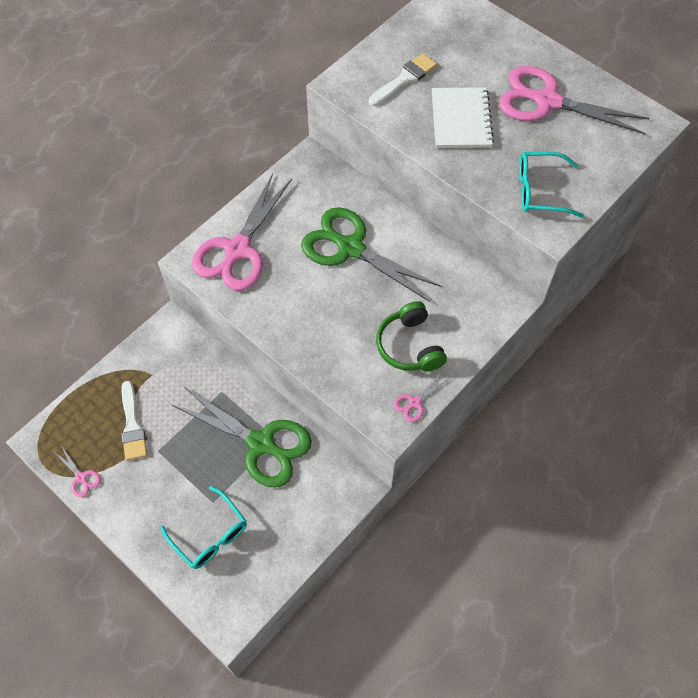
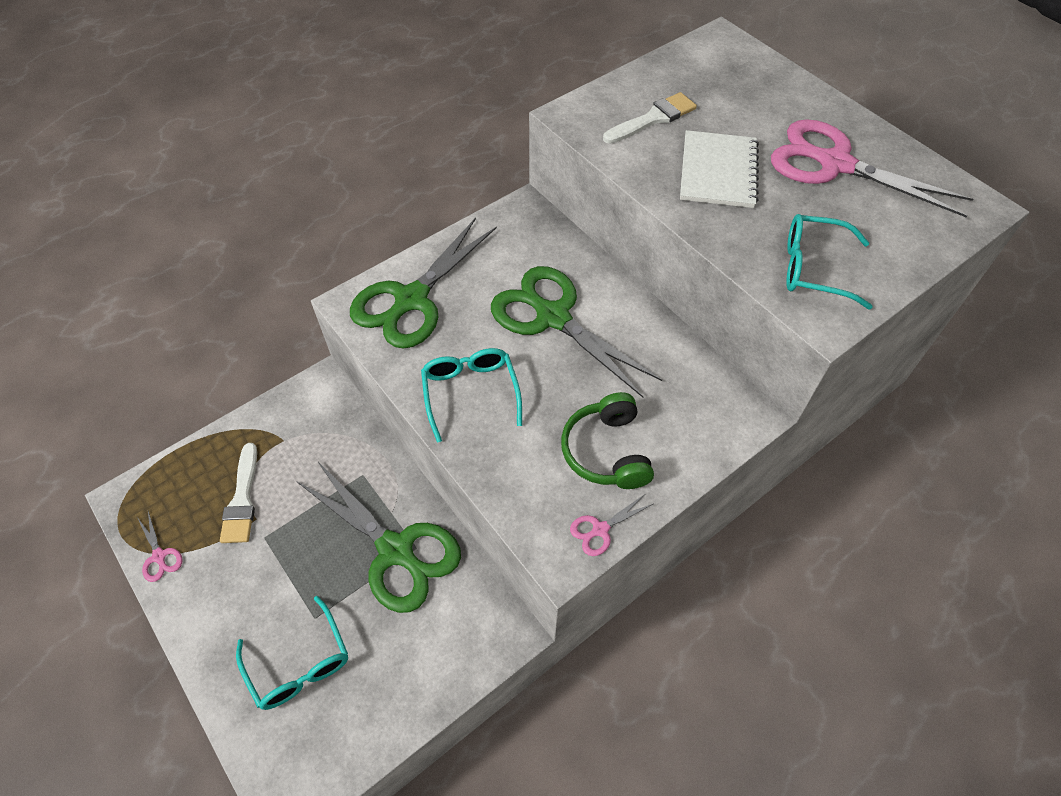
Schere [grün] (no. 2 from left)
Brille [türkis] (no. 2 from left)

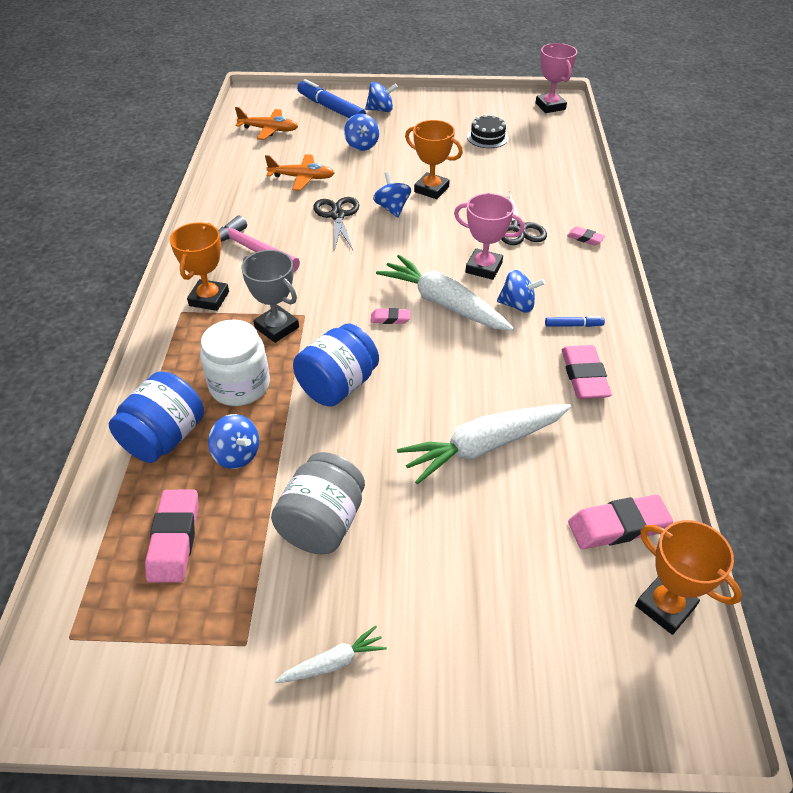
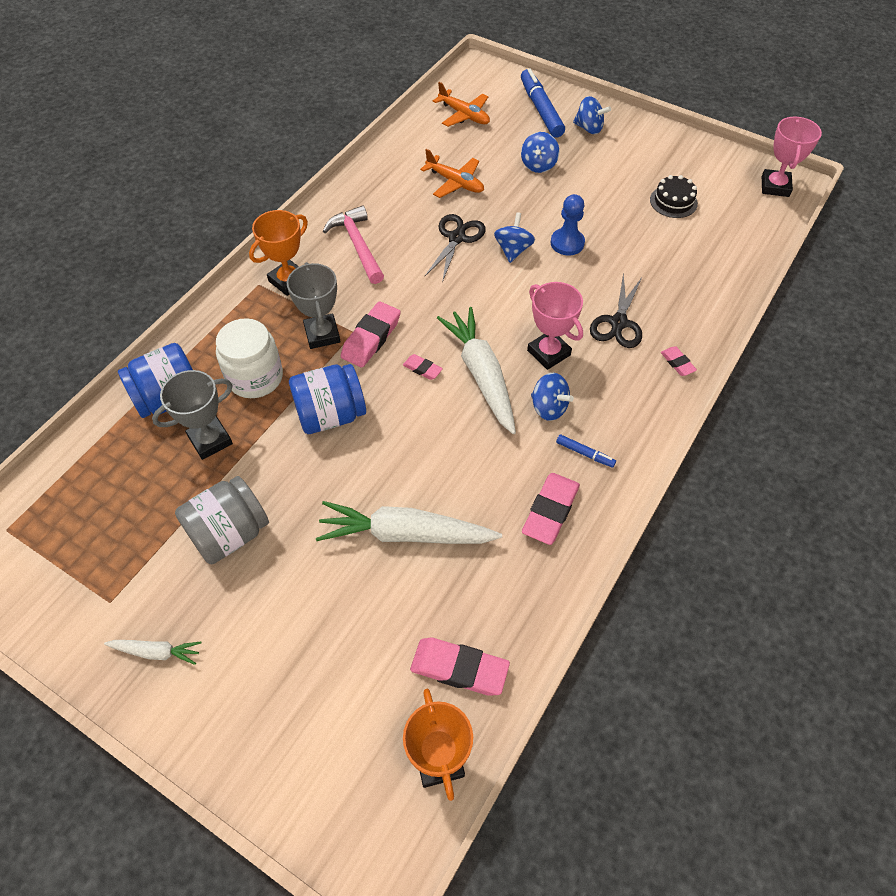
Bauer [blau]
Pokal [grau] (no. 1 from left)
Radiergummi [rosa] (no. 1 from left)

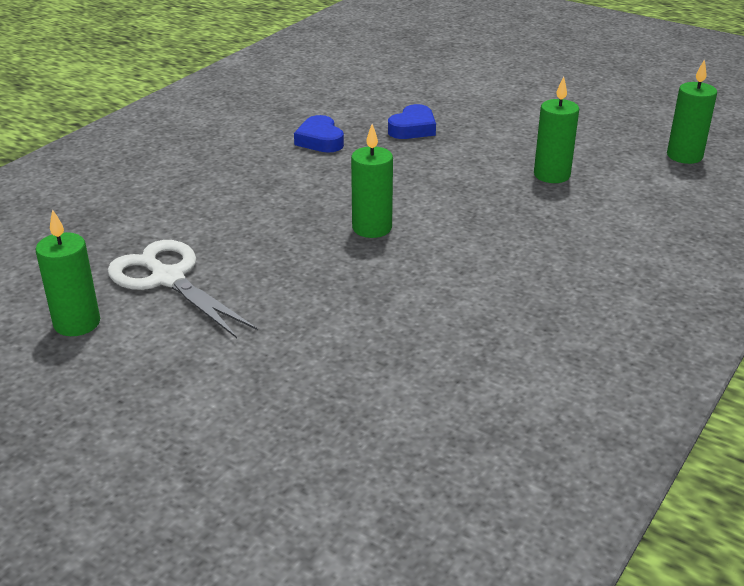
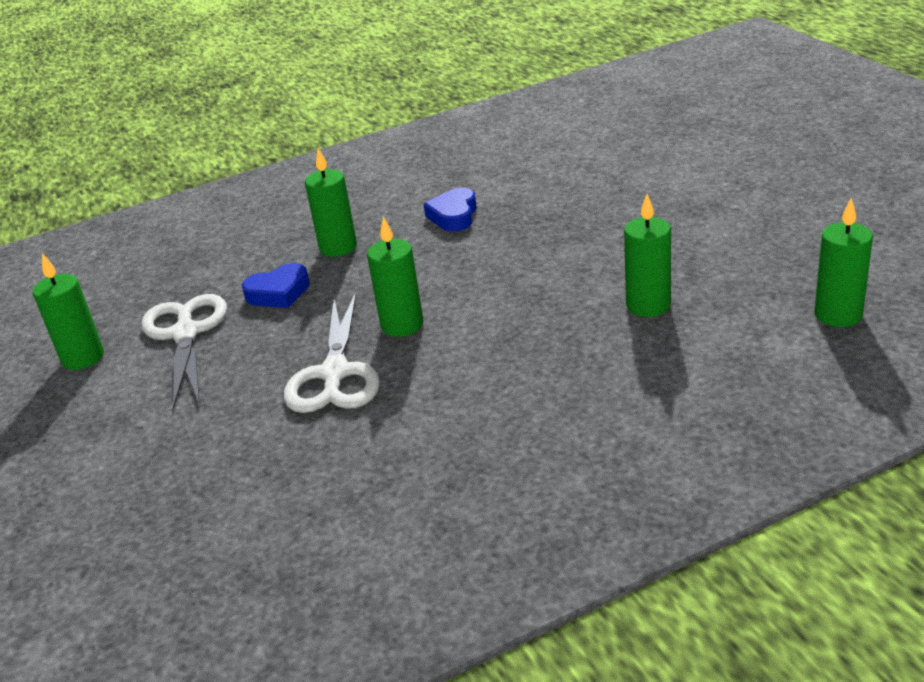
Herz [blau] (no. 1 from left)
Kerze [grün] (no. 2 from left)
Schere [weiß] (no. 2 from left)

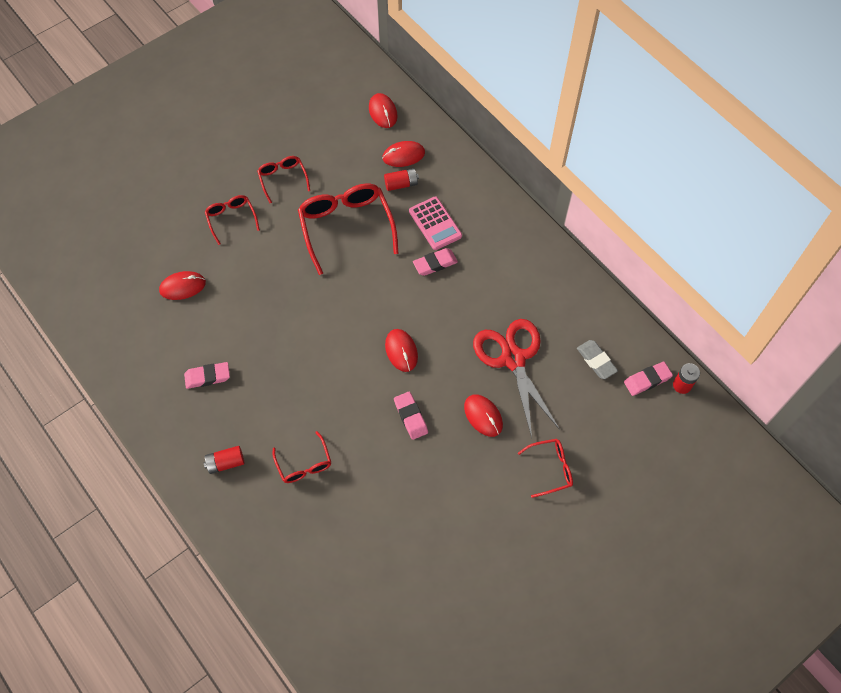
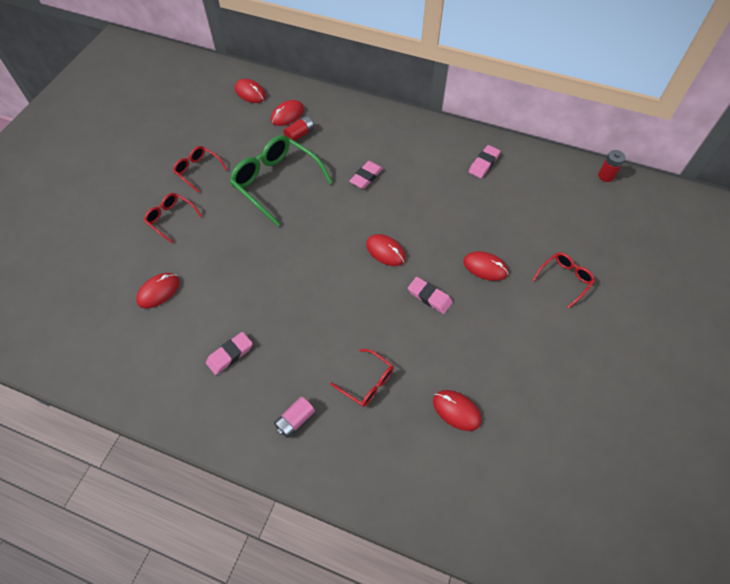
Brille [grün]
Taschenrechner [rosa]
Schere [rot]
Radiergummi [grau]
Radiergummi [rosa] (no. 4 from left)
Batterie [rosa]
Computermaus [rot] (no. 5 from left)

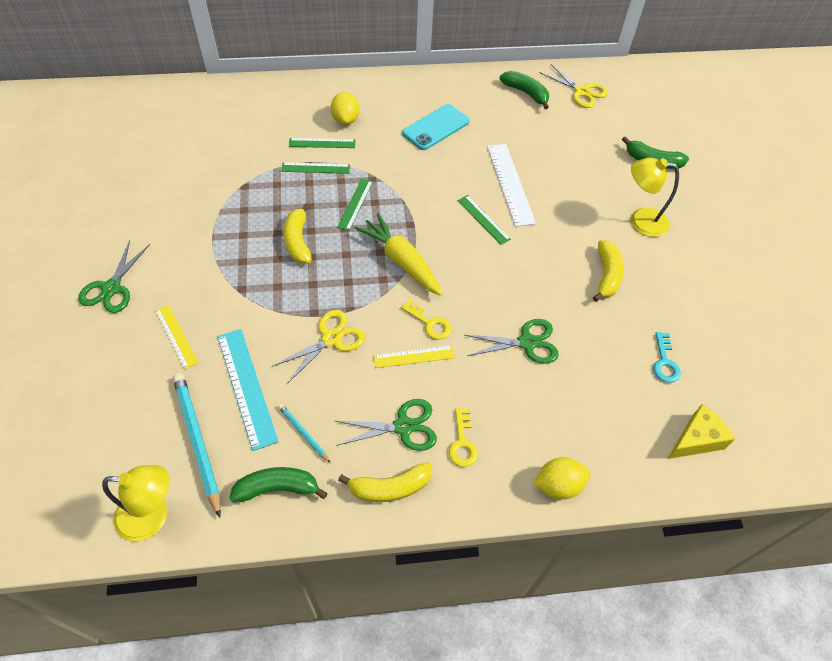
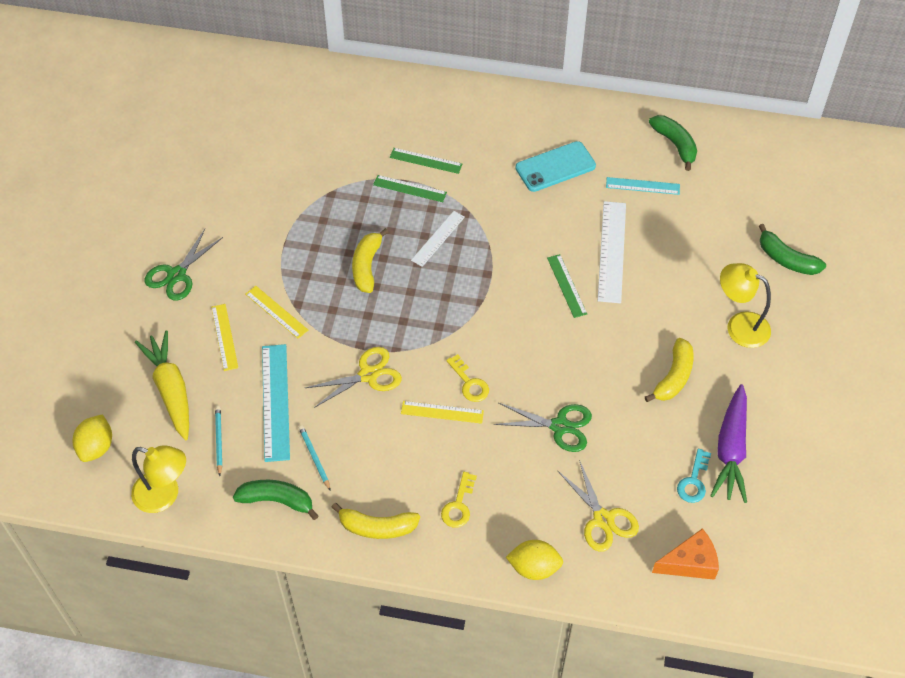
Schere [gelb] (no. 2 from left)
Zitrone [gelb] (no. 1 from left)
Lineal [weiß] (no. 1 from left)
Karotte [gelb]
Bleistift [türkis] (no. 1 from left)
Schere [grün] (no. 2 from left in the first image)
Käse [orange]
Lineal [türkis] (no. 2 from left)
Lineal [gelb] (no. 2 from left)
Karotte [lila]

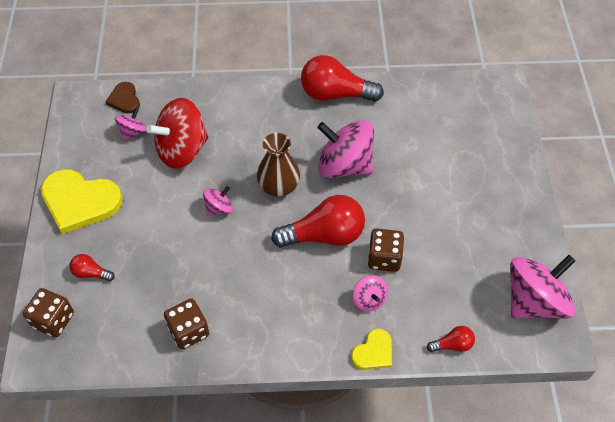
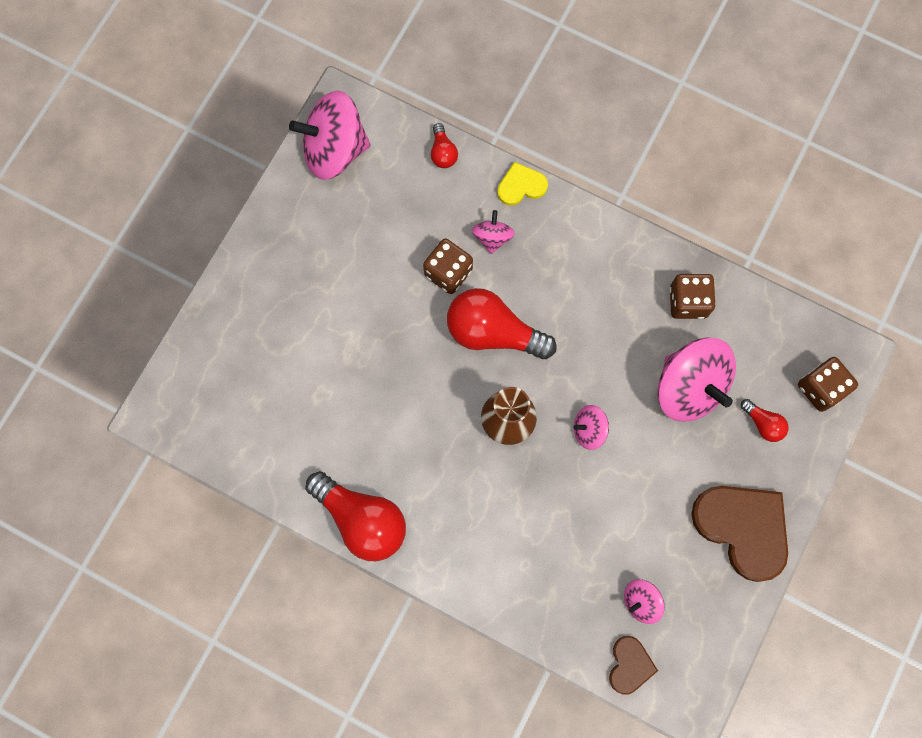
Kreisel [rot]
Kreisel [rosa] (no. 5 from left)
Herz [braun] (no. 2 from left)
Glühbirne [rot] (no. 2 from left)

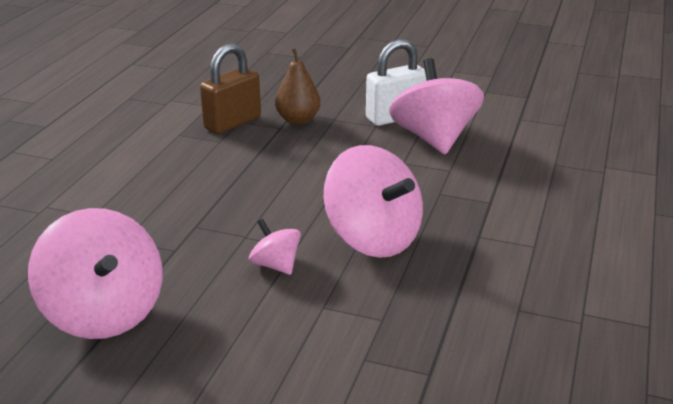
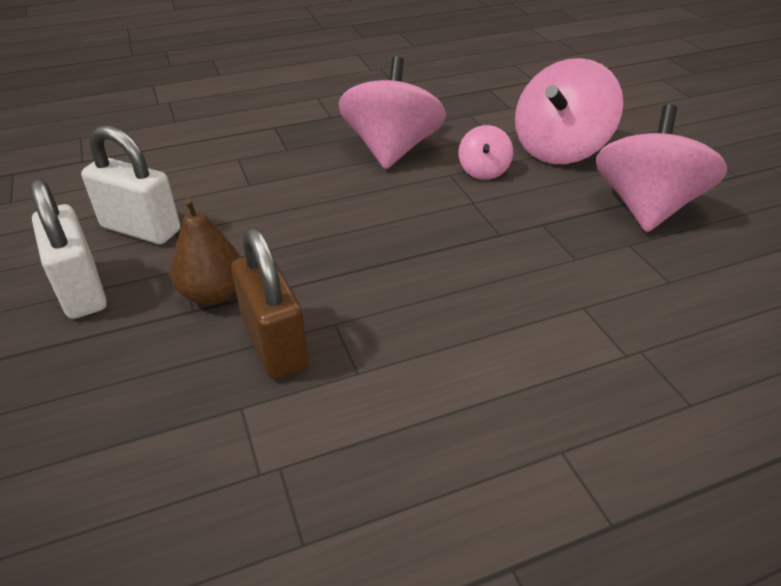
Vorhängeschloss [braun]
Kreisel [rosa] (no. 3 from left)
Vorhängeschloss [weiß] (no. 1 from left)

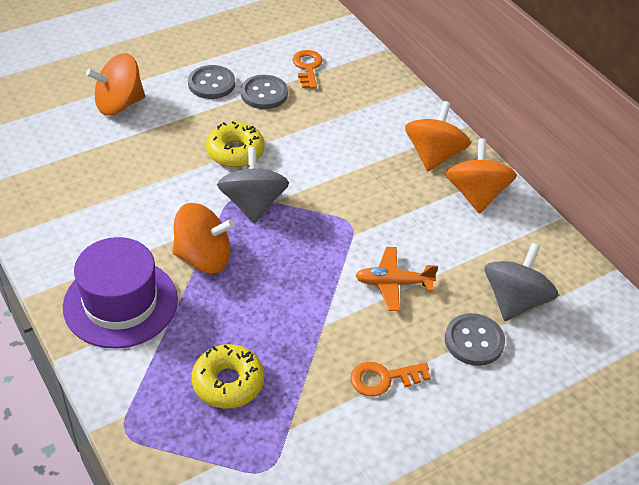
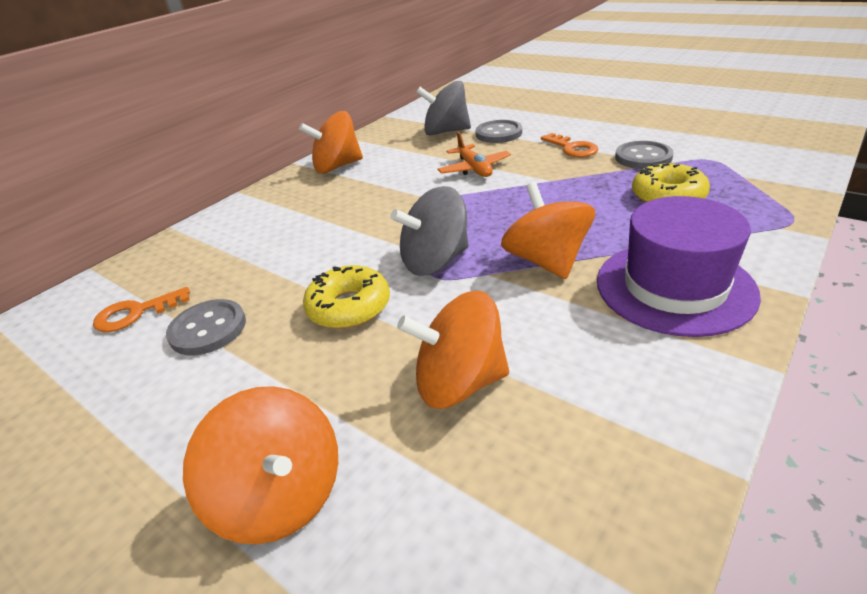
Knopf [grau] (no. 3 from left)
Kreisel [orange] (no. 3 from left)

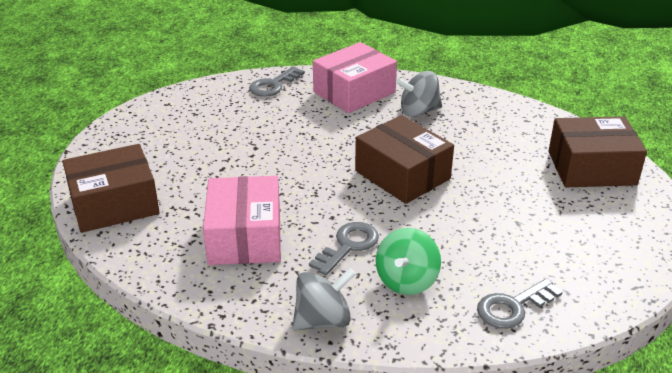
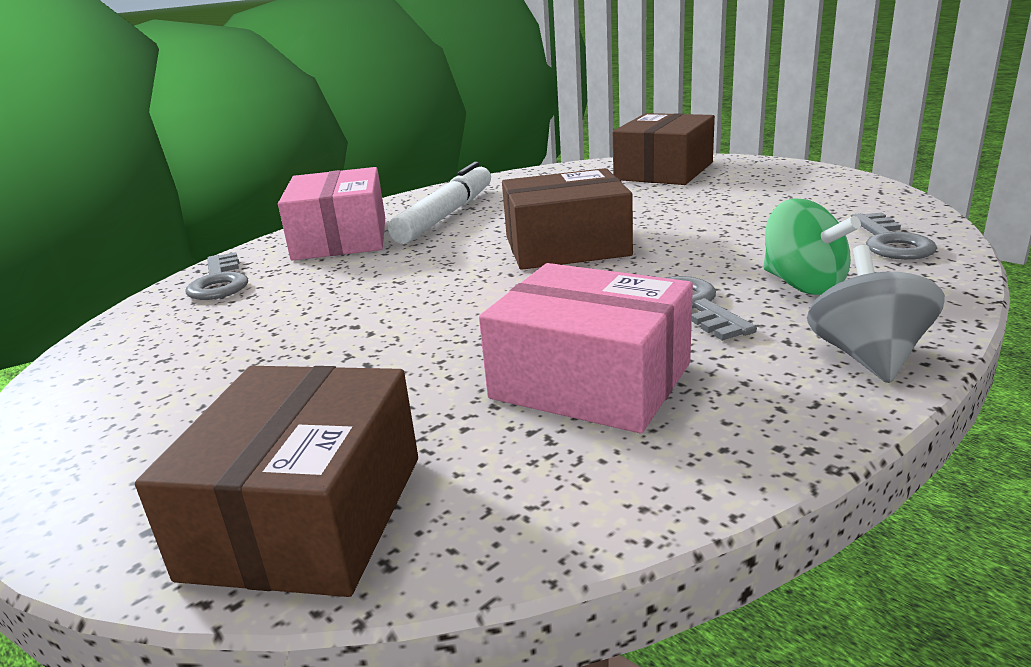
Filzstift [weiß]

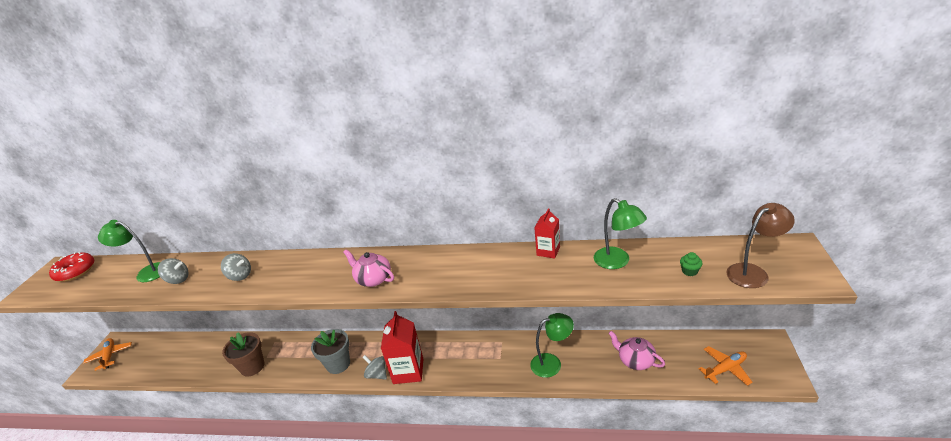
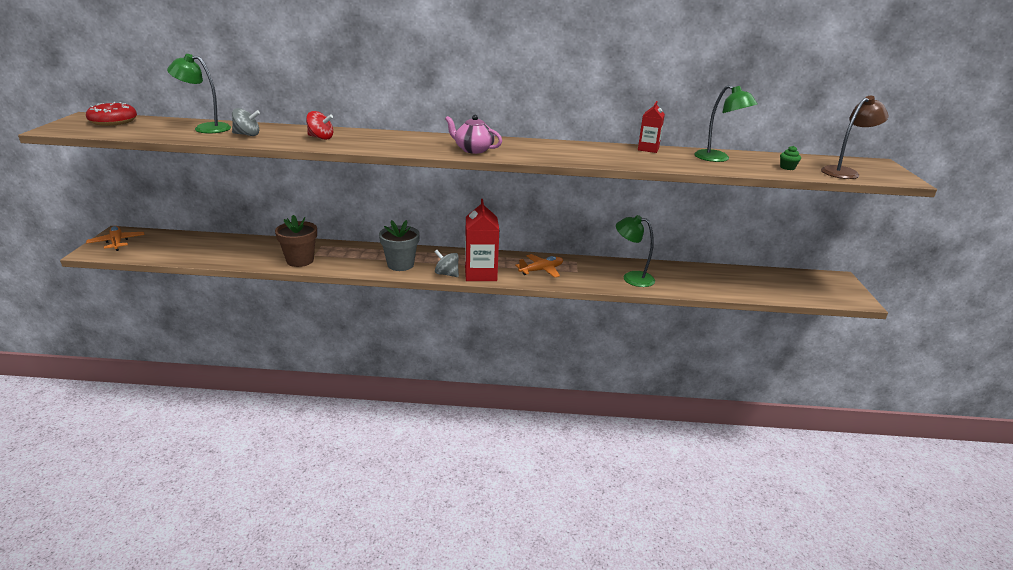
Kreisel [rot]
Lampe [grün] (no. 2 from left)
Teekanne [rosa] (no. 2 from left in the first image)
Flugzeug [orange] (no. 2 from left)

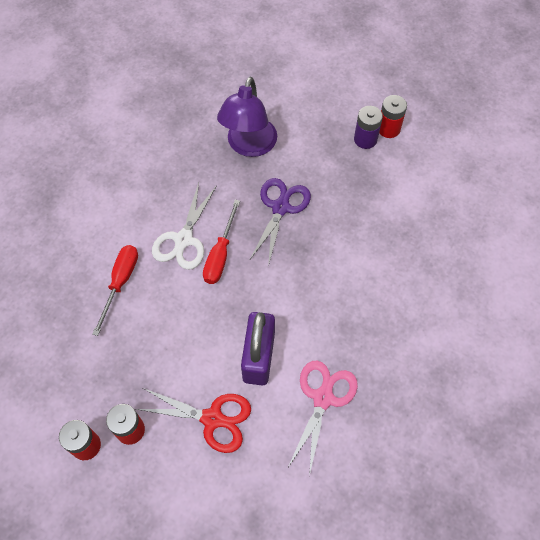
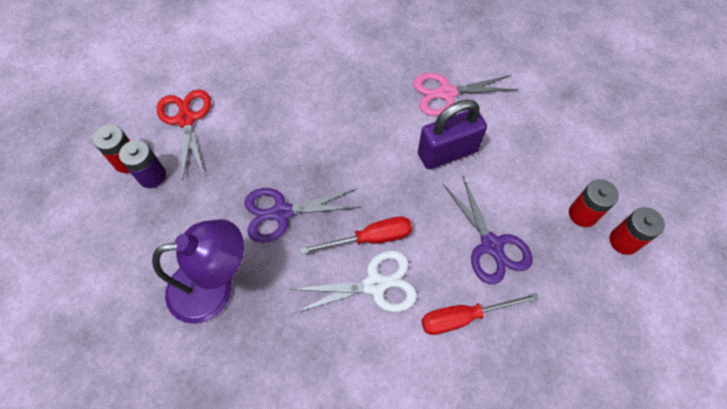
Schere [rot]
Schere [lila] (no. 2 from left)

